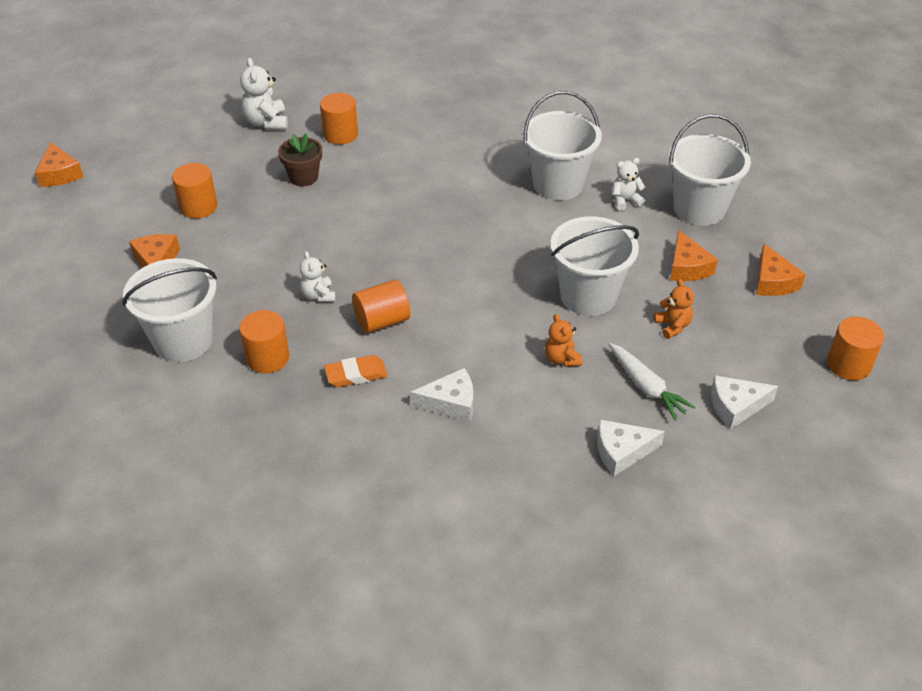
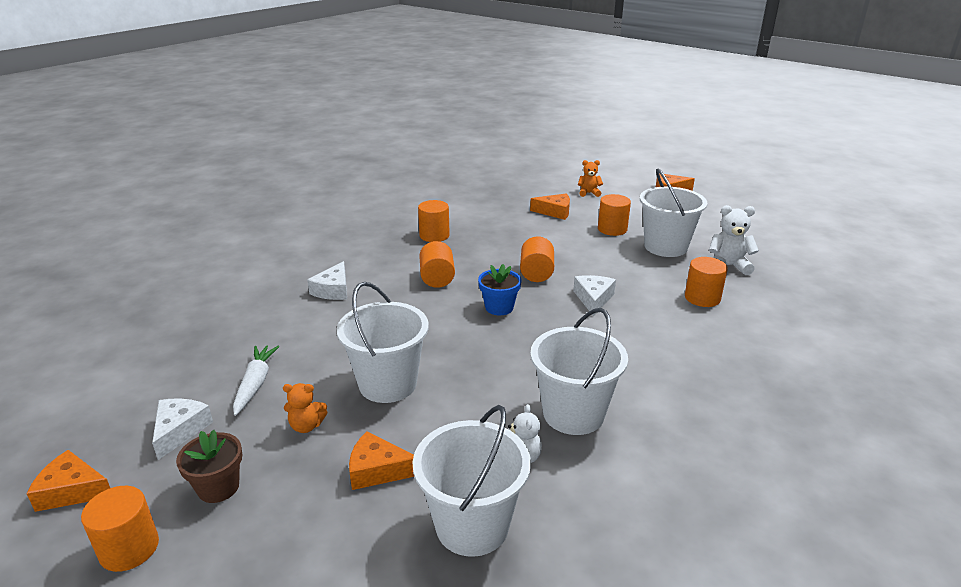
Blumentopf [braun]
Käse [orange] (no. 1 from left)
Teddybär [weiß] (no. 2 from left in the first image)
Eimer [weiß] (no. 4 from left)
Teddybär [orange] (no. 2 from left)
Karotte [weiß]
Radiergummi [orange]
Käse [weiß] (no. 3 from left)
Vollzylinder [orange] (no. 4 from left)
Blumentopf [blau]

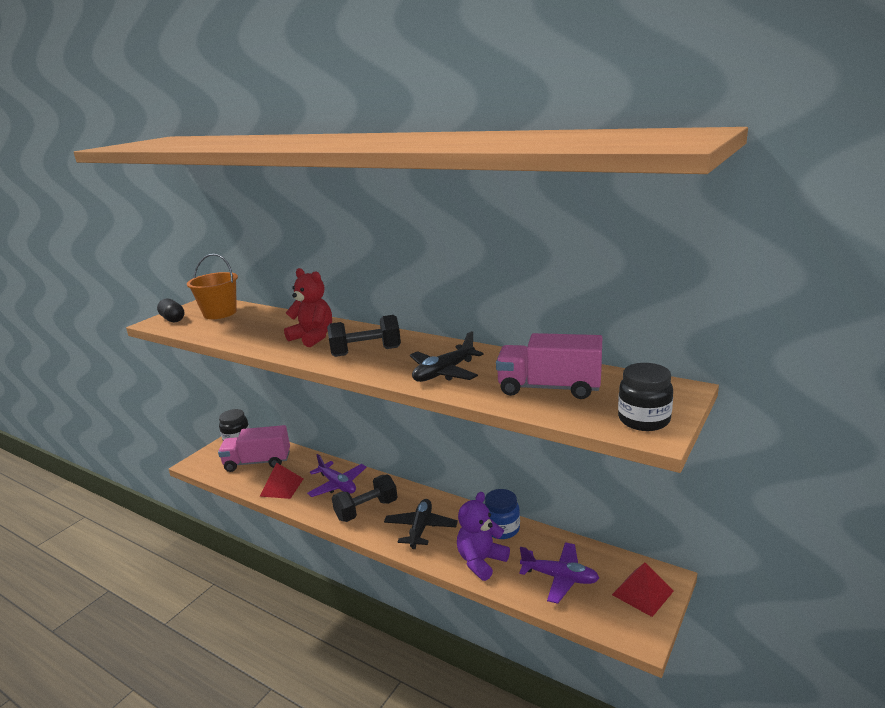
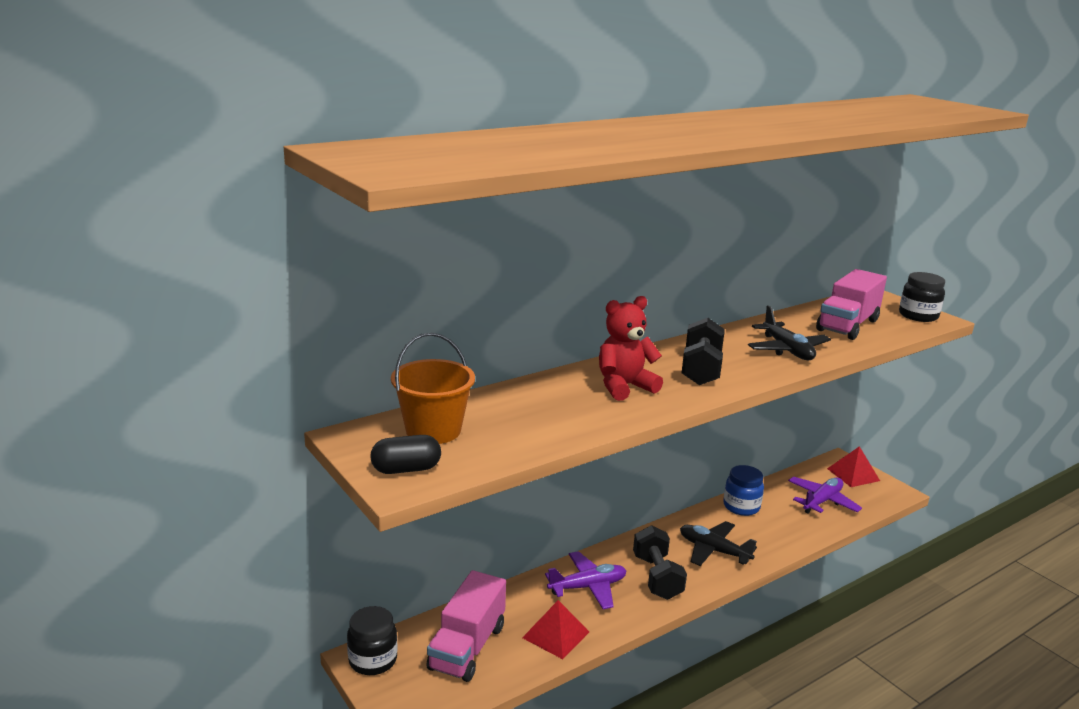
Teddybär [lila]

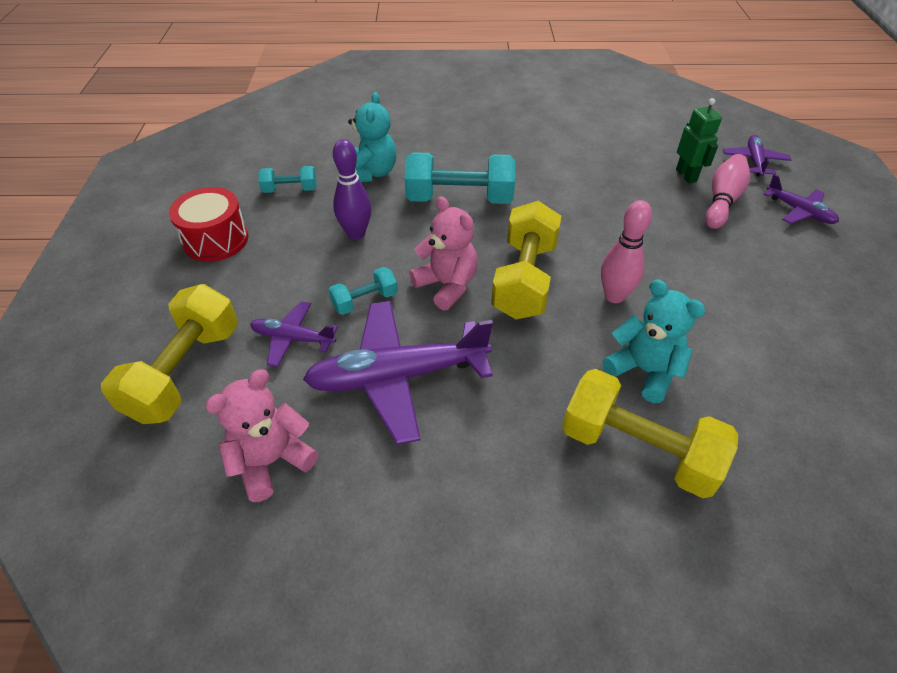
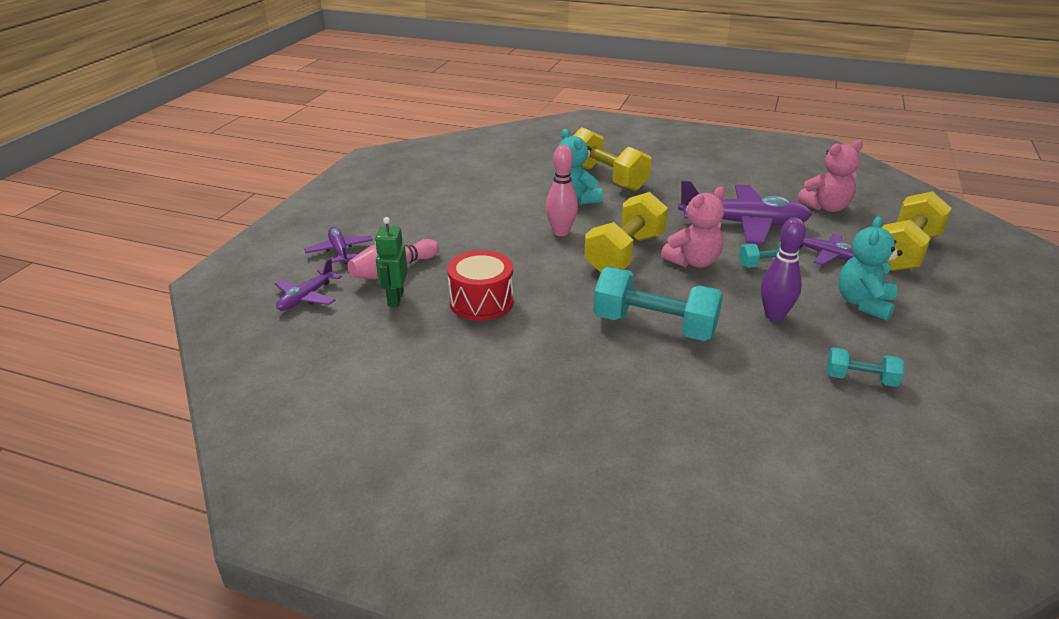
Teddybär [türkis] (no. 2 from left)
Trommel [rot]
Teddybär [rosa] (no. 1 from left)

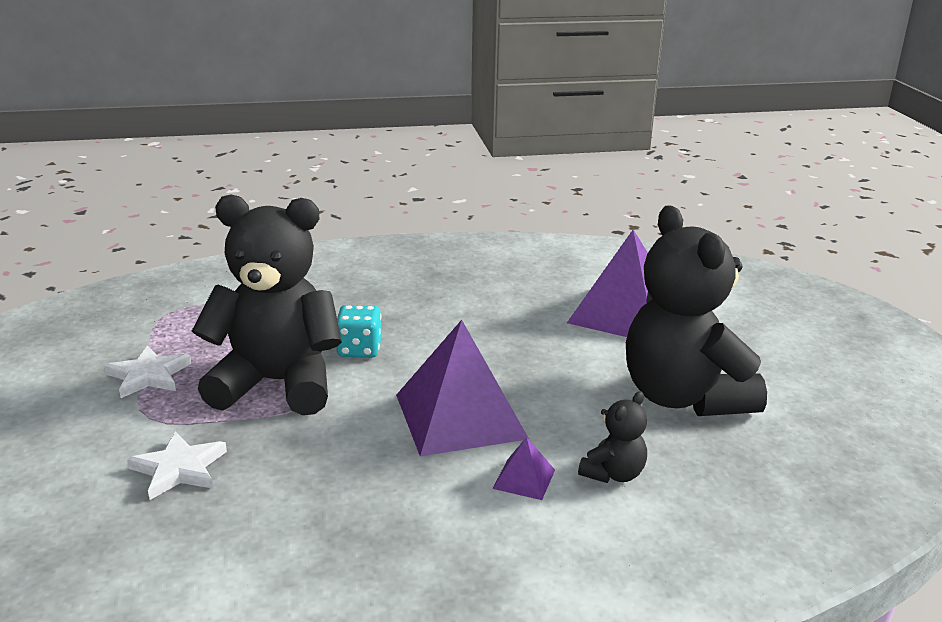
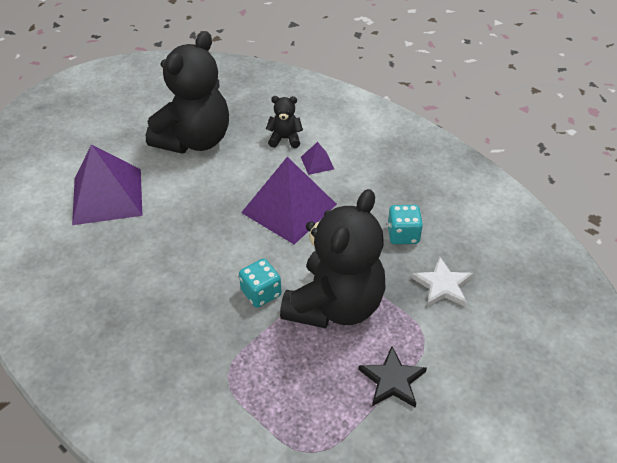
Teddybär [schwarz] (no. 3 from left)
Stern [schwarz]
Spielwürfel [türkis] (no. 2 from left)

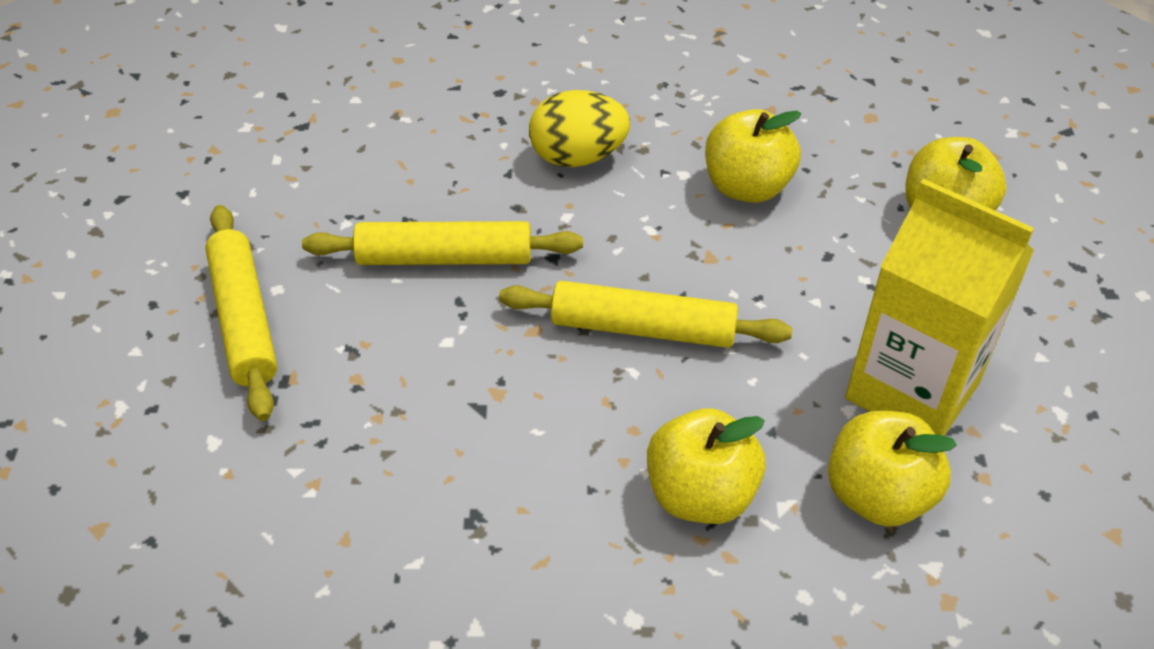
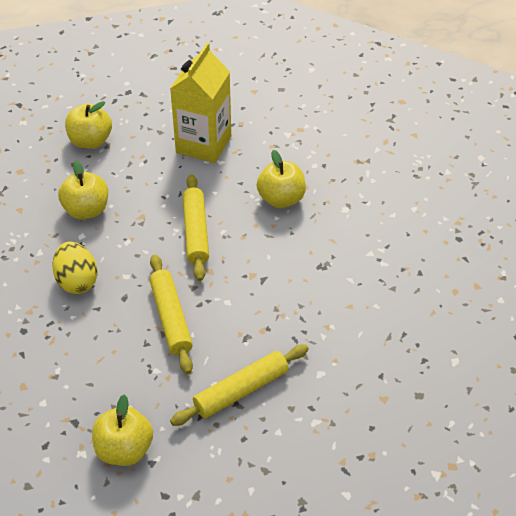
Apfel [gelb] (no. 3 from left)

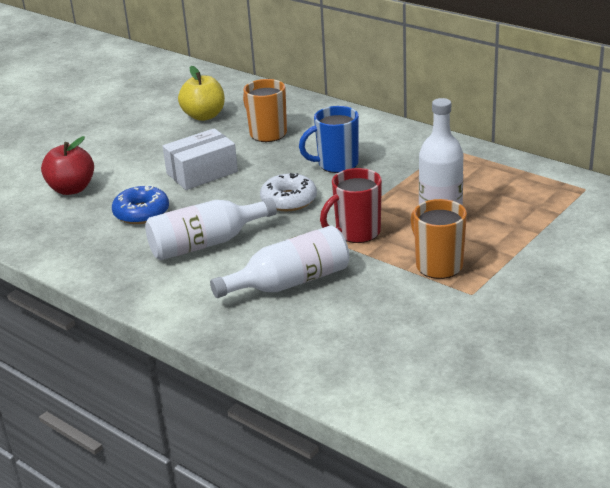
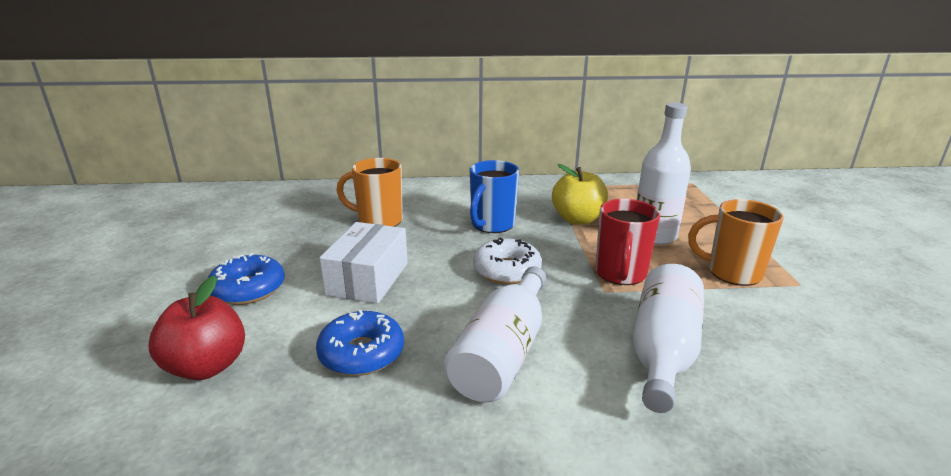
Apfel [gelb]
Donut [blau] (no. 1 from left)

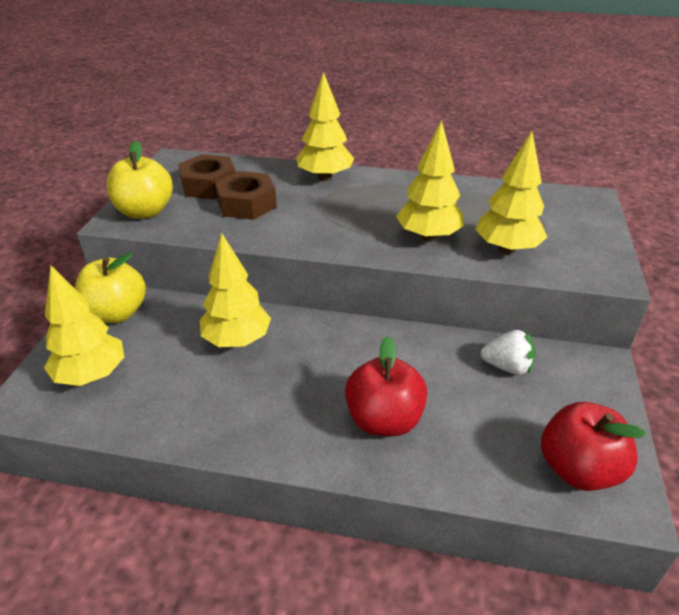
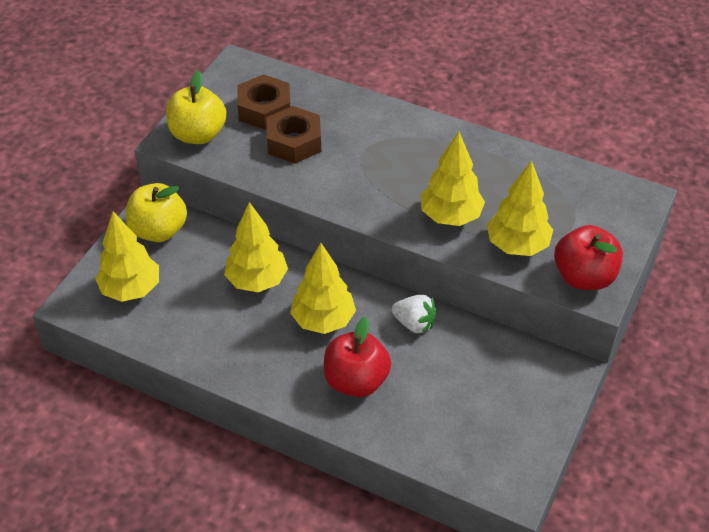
Baum [gelb] (no. 3 from left)
Erdbeere [weiß]
Apfel [rot] (no. 2 from left)

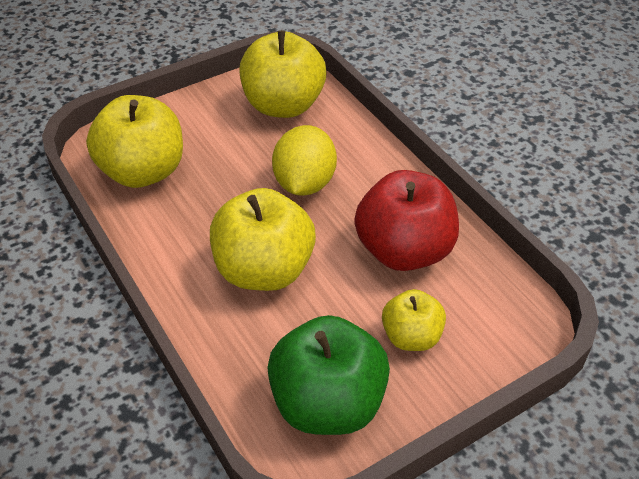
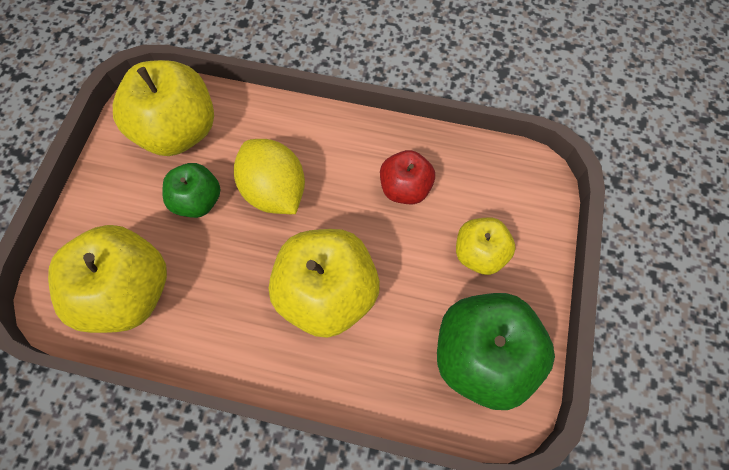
Apfel [rot]
Apfel [grün] (no. 1 from left)

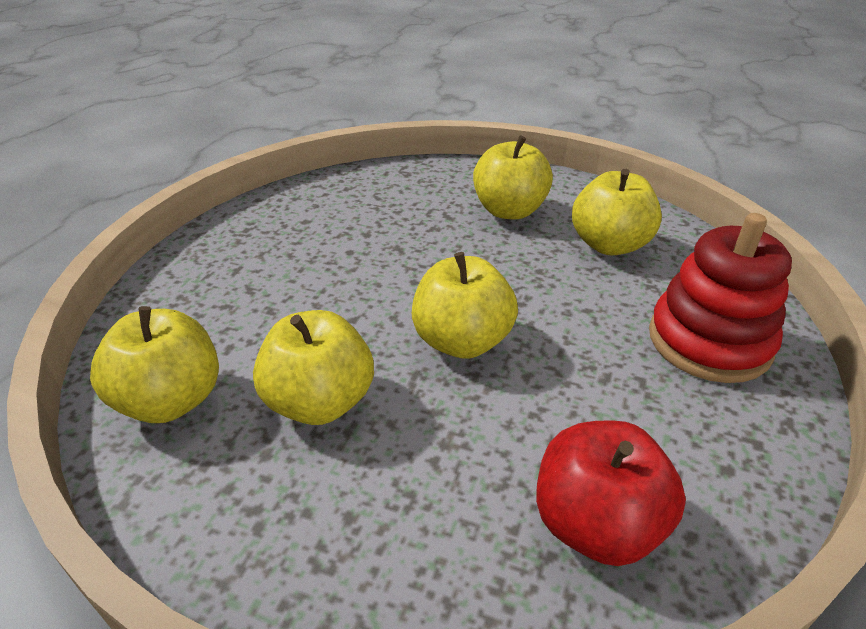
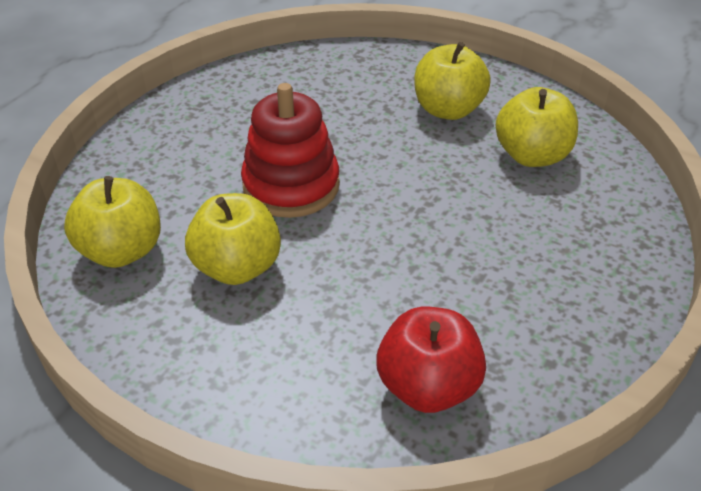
Stapelspielzeug [rot]
Apfel [gelb] (no. 3 from left in the first image)

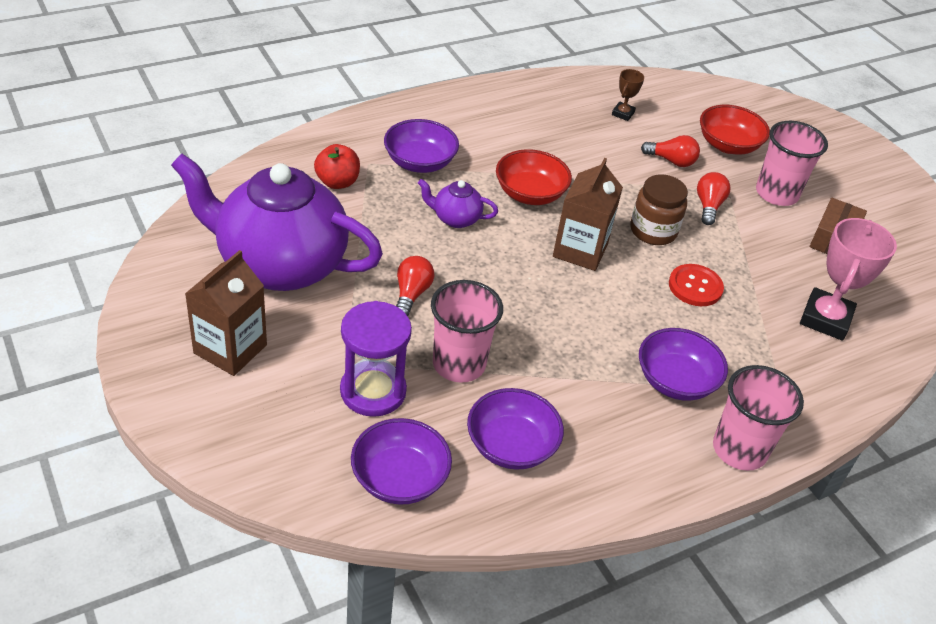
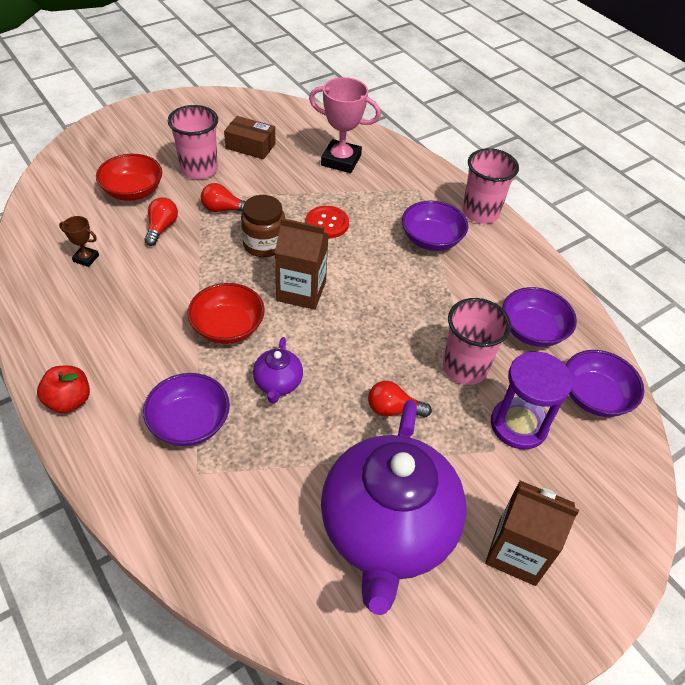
Apfel [rot]

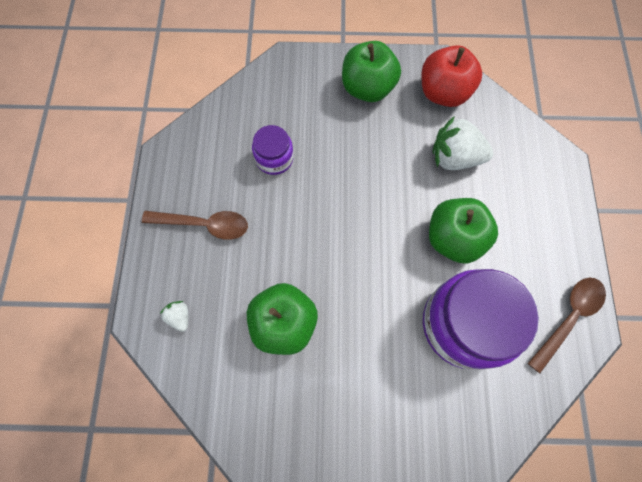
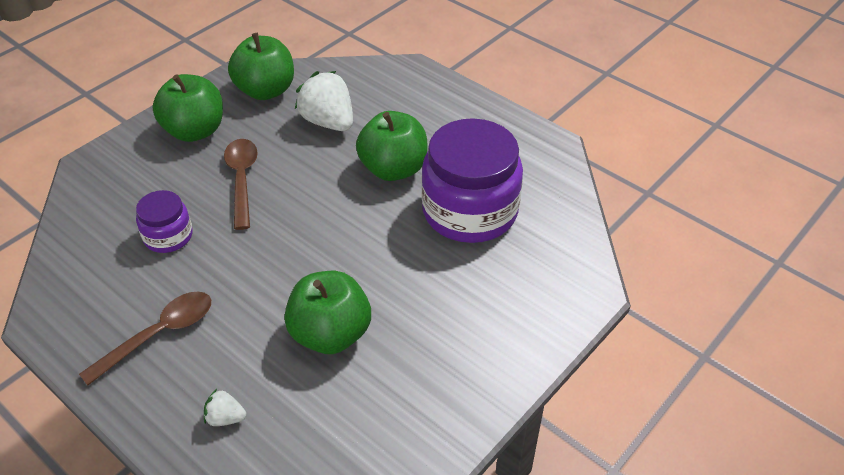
Apfel [grün] (no. 2 from left)
Erdbeere [weiß] (no. 2 from left)
Löffel [braun] (no. 2 from left)

